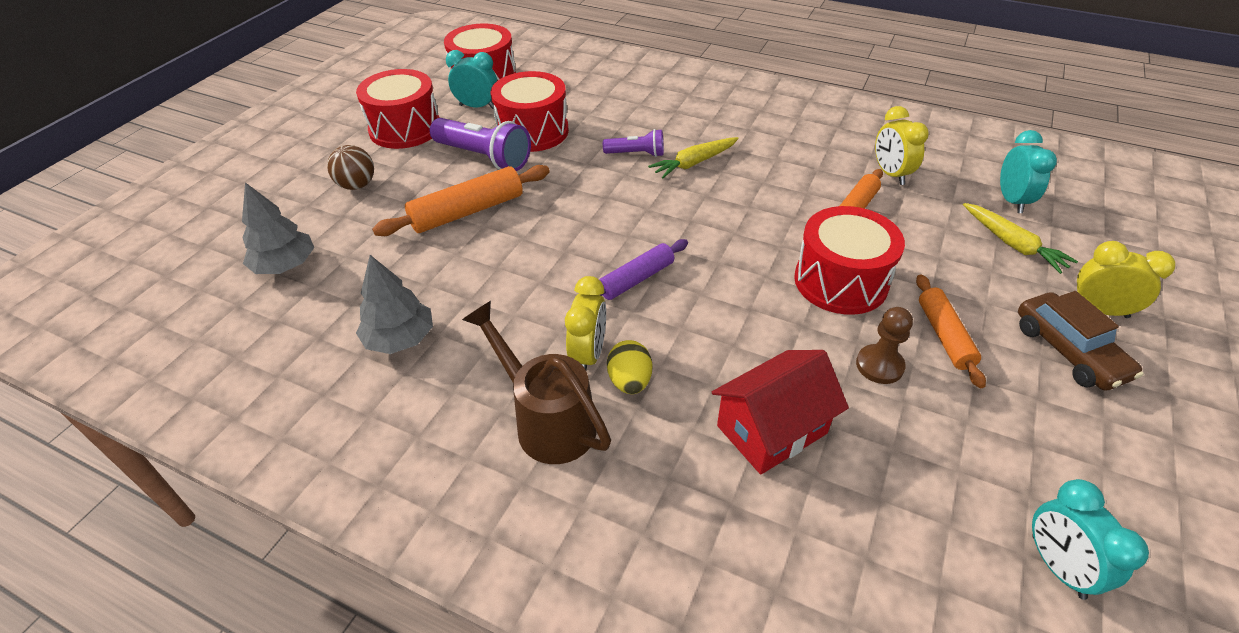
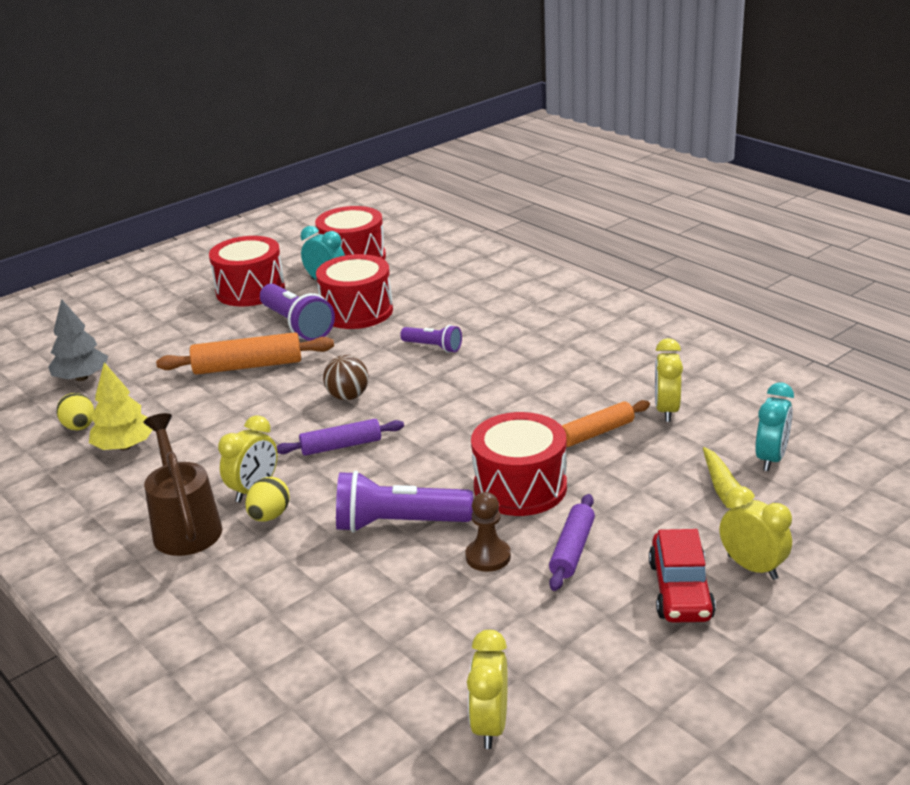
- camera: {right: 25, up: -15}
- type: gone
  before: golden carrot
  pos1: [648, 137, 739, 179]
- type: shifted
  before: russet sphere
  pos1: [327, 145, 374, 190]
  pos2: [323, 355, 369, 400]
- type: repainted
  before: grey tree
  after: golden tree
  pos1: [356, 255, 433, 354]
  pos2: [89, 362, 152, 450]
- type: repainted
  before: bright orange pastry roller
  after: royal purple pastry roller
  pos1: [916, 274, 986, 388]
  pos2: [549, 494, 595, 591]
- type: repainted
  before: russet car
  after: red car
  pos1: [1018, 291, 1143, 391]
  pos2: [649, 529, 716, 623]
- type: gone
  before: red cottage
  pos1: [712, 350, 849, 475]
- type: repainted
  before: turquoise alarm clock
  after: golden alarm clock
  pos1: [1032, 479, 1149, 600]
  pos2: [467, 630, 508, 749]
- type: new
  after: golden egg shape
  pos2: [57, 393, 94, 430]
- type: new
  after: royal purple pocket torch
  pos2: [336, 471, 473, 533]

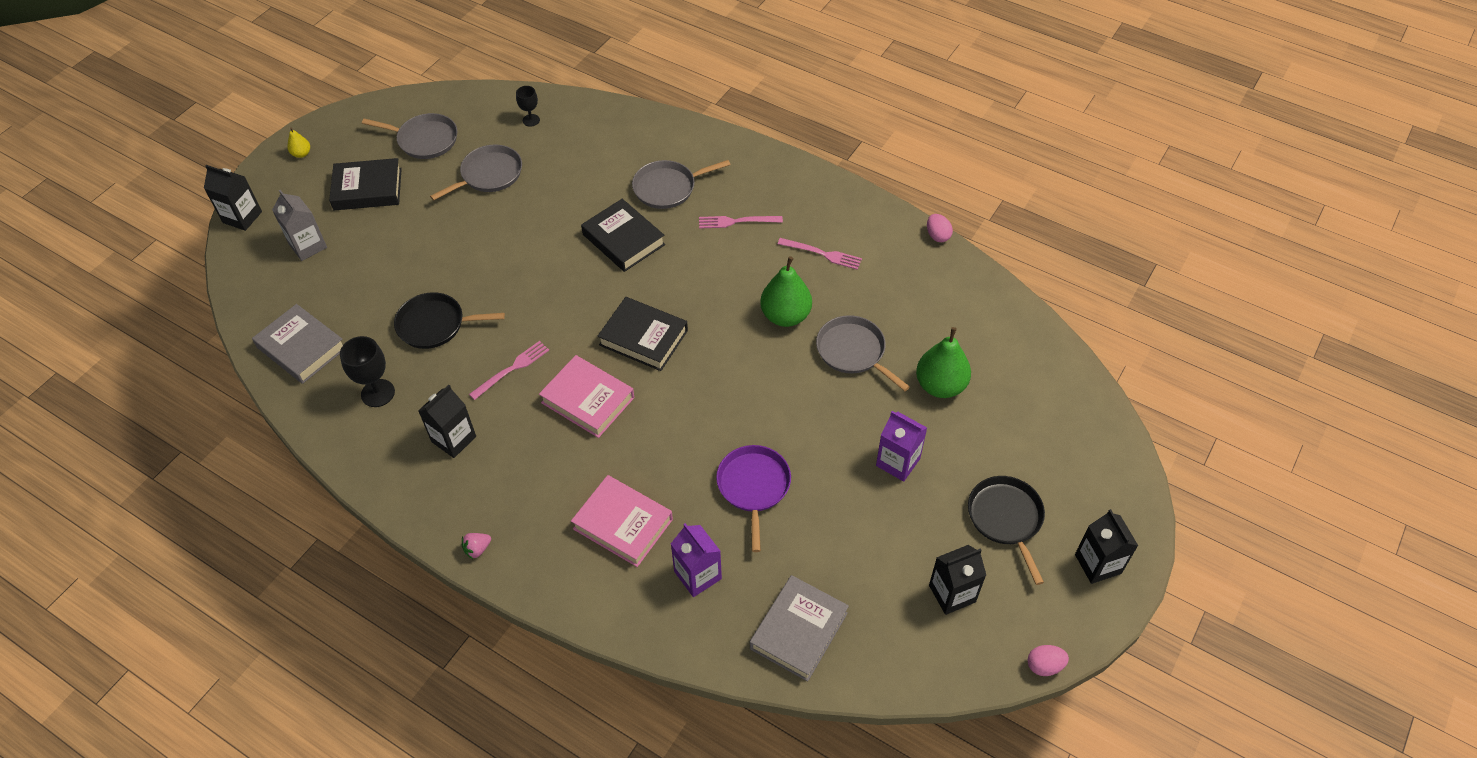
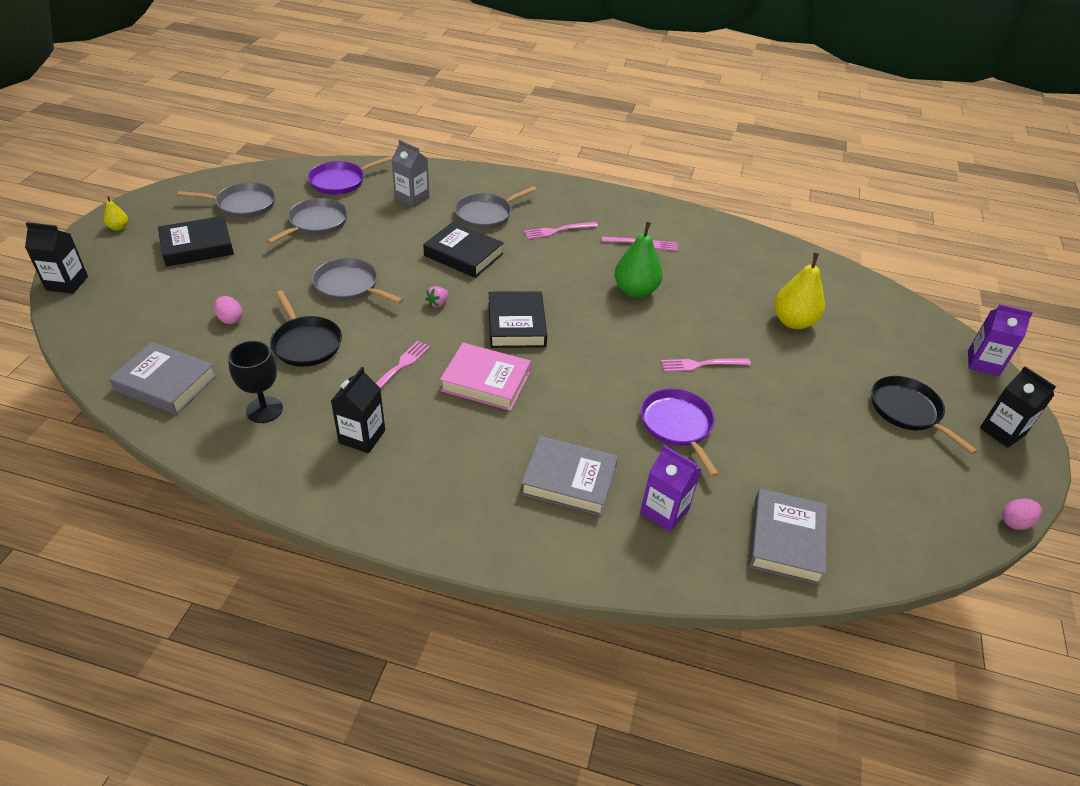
- camera: {right: -20, up: -10}
- type: swapped
  before: black wine glass
  after: royal purple skillet
  pos1: [516, 86, 540, 127]
  pos2: [308, 156, 392, 195]
- type: shifted
  before: grey milk carton
  pos1: [272, 190, 327, 261]
  pos2: [391, 140, 430, 208]
- type: shifted
  before: rose-pink egg shape
  pos1: [927, 214, 953, 242]
  pos2: [214, 296, 242, 324]
- type: rotated
  before: black skillet
  pos1: [394, 292, 505, 349]
  pos2: [270, 291, 342, 367]
  turn: -105
- type: rotated
  before: black hardback
  pos1: [597, 297, 688, 371]
  pos2: [488, 291, 547, 348]
  turn: 75
- type: shifted
  before: grey skillet
  pos1: [816, 315, 910, 391]
  pos2: [312, 258, 403, 304]
- type: repainted
  before: leaf-green pear
  after: golden pear
  pos1: [916, 327, 971, 398]
  pos2: [774, 253, 825, 329]
- type: shifted
  before: royal purple milk carton
  pos1: [876, 411, 927, 482]
  pos2: [968, 304, 1033, 376]
- type: repainted
  before: rose-pink hardback
  after: grey hardback
  pos1: [571, 475, 673, 567]
  pos2: [521, 436, 618, 516]
- type: shifted
  before: rose-pink toy strawberry
  pos1: [461, 533, 491, 559]
  pos2: [425, 286, 448, 308]
- type: gone
  before: black milk carton
  pos1: [929, 545, 986, 615]
- type: new
  after: rose-pink fork
  pos2: [661, 358, 751, 372]

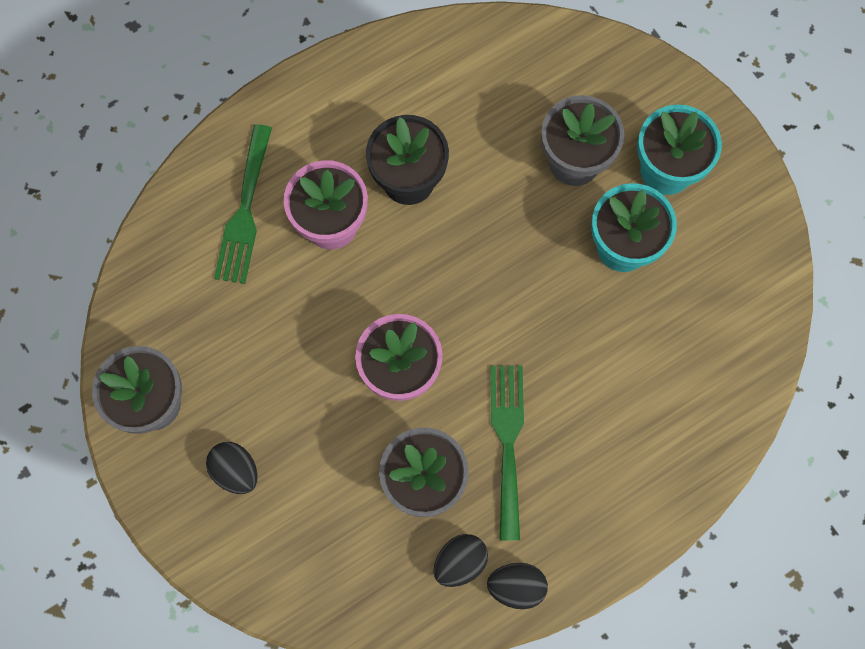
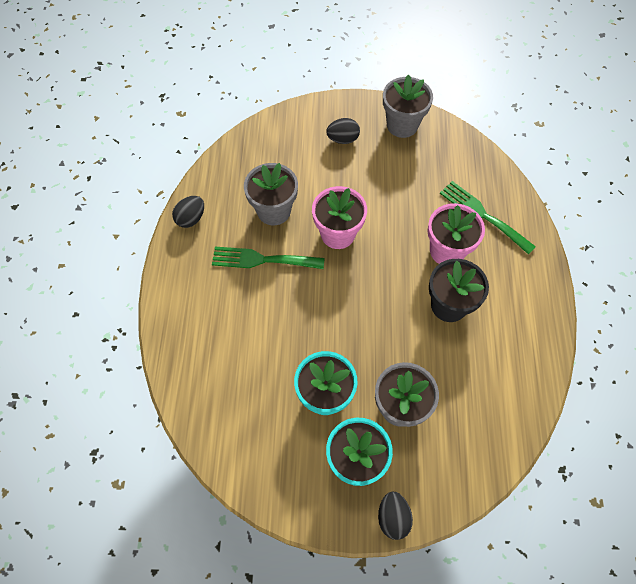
- camera: {right: 125, up: -10}
- type: rotated
  before: leaf-green fork
  pos1: [490, 366, 524, 540]
  pos2: [212, 247, 325, 269]
  turn: 150
- type: shifted
  before: black egg shape
  pos1: [434, 534, 488, 587]
  pos2: [378, 491, 413, 540]

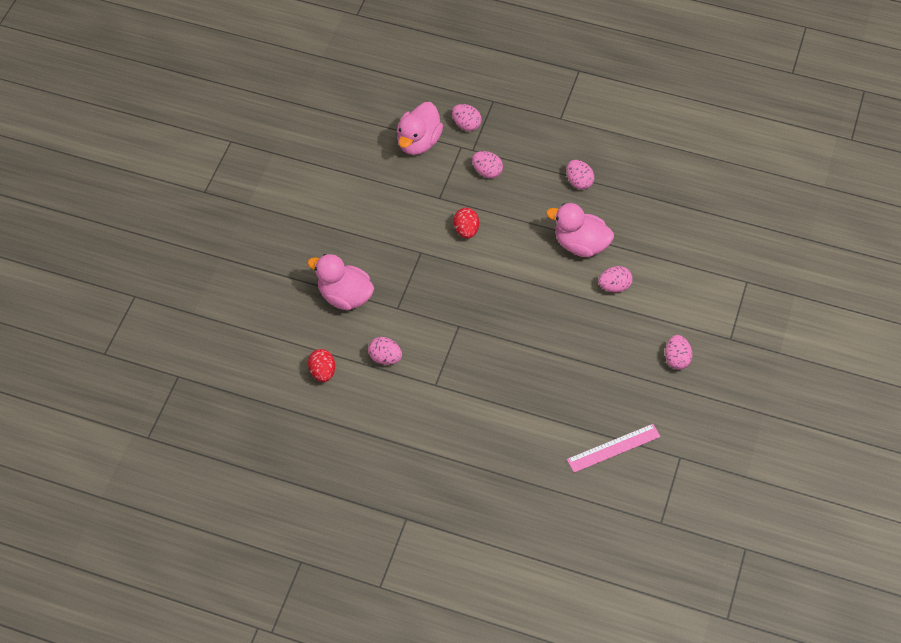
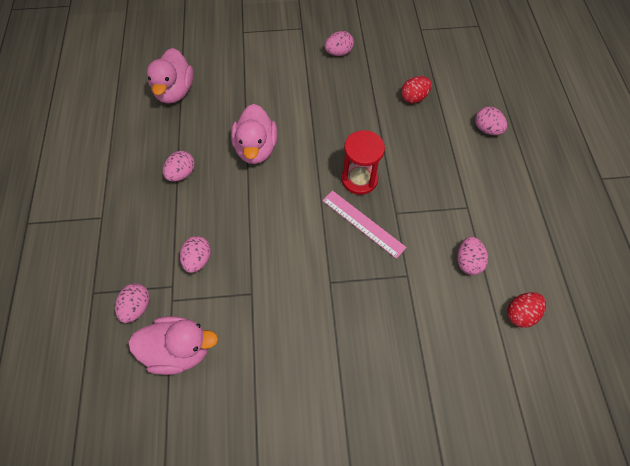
- camera: {right: -115, up: 5}
- type: shifted
  before: red egg shape
  pos1: [454, 208, 479, 238]
  pos2: [401, 76, 432, 103]
- type: shifted
  before: rose-pink toy duck
  pos1: [307, 254, 374, 311]
  pos2: [147, 48, 194, 103]
- type: shifted
  before: rose-pink egg shape
  pos1: [598, 266, 633, 292]
  pos2: [475, 107, 507, 135]
- type: shifted
  before: rose-pink ruler
  pos1: [567, 424, 661, 473]
  pos2: [322, 190, 407, 259]
- type: new
  after: red sandglass
  pos2: [341, 130, 385, 195]

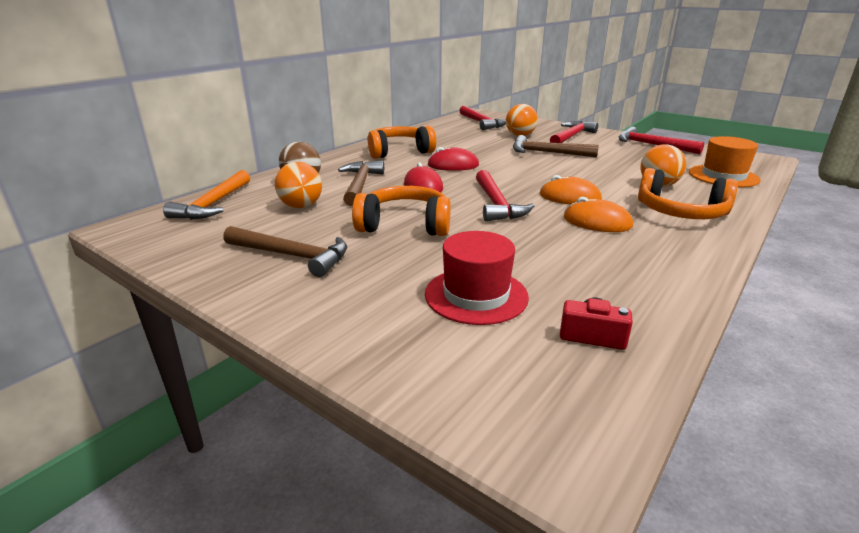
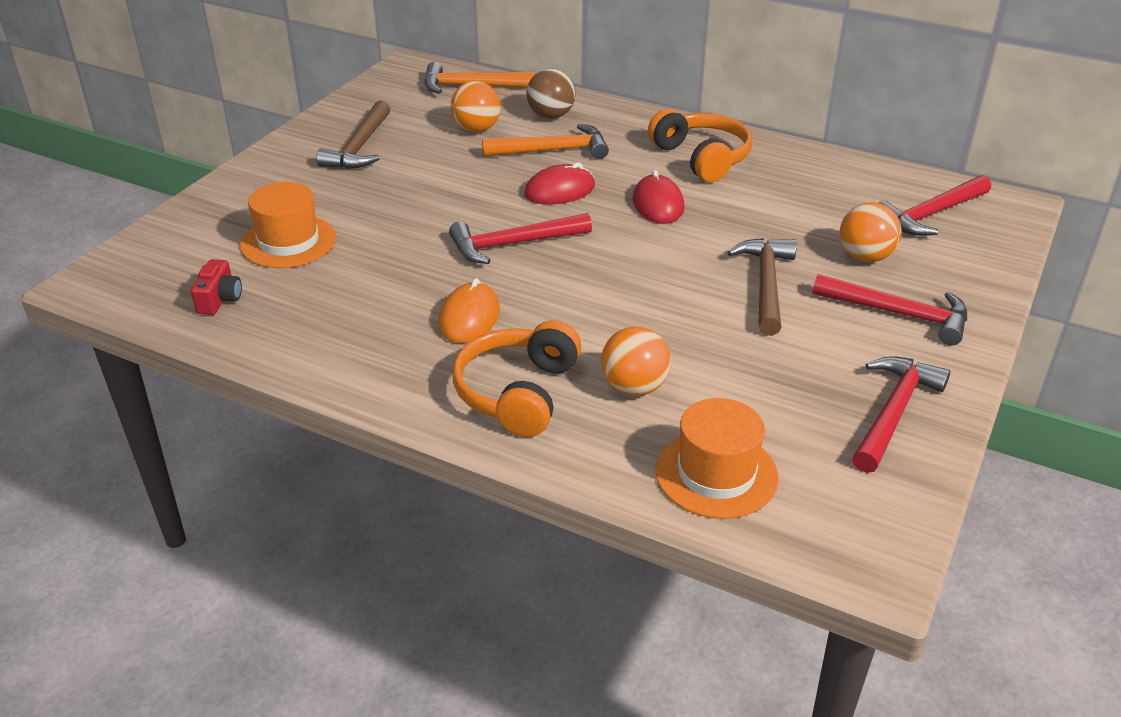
- camera: {right: 80, up: 10}
- type: repainted
  before: russet hammer
  after: bright orange hammer
  pos1: [338, 161, 384, 206]
  pos2: [482, 124, 609, 159]
- type: gone
  before: bright orange computer mouse
  pos1: [540, 175, 602, 204]
- type: gone
  before: bright orange headset
  pos1: [352, 186, 451, 236]
- type: repainted
  before: red tall hat
  after: bright orange tall hat
  pos1: [425, 231, 529, 325]
  pos2: [240, 182, 336, 268]

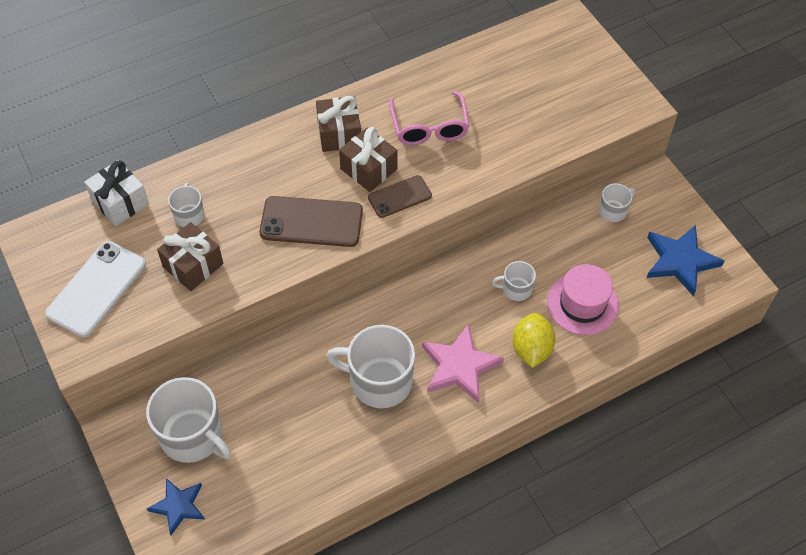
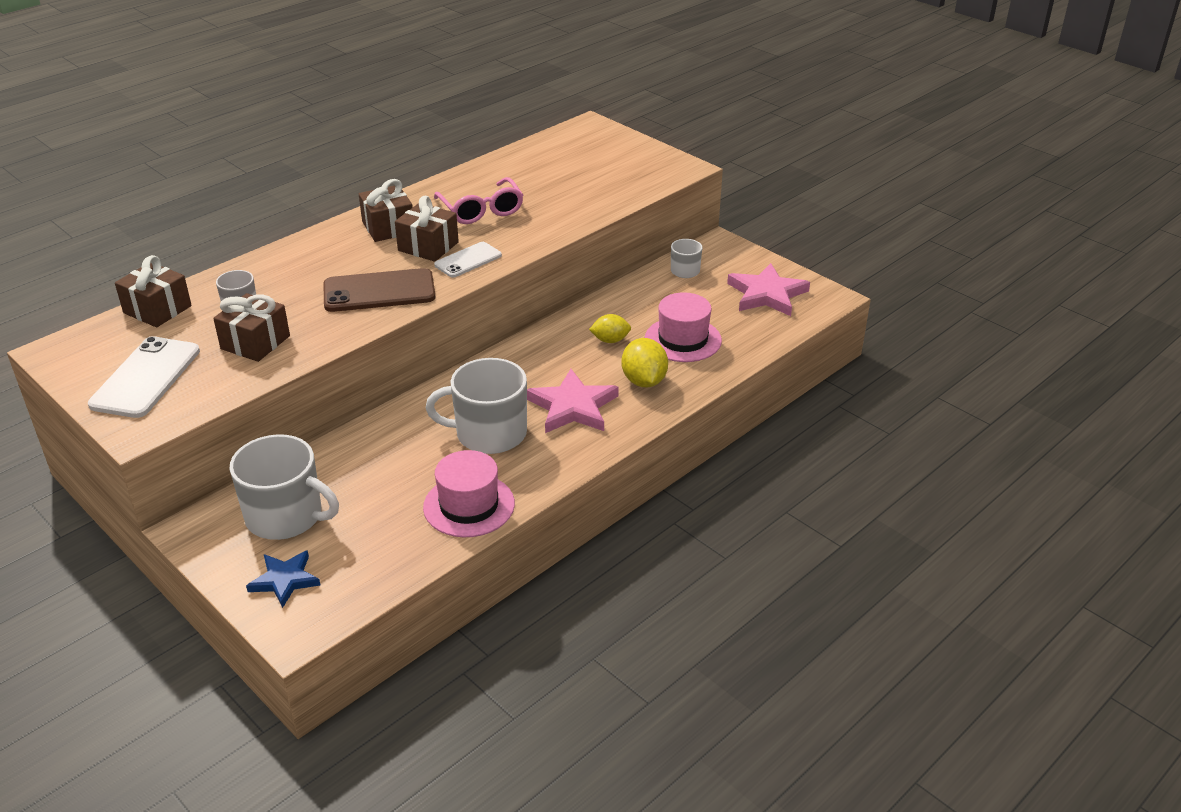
- camera: {right: -15, up: -20}
- type: repainted
  before: pure white gift
  after: russet gift
  pos1: [84, 160, 149, 226]
  pos2: [115, 255, 192, 327]
- type: repainted
  before: russet smartphone
  after: pure white smartphone
  pos1: [368, 175, 432, 218]
  pos2: [434, 242, 502, 277]
- type: repainted
  before: blue star
  after: rose-pink star
  pos1: [647, 225, 725, 296]
  pos2: [727, 263, 810, 316]
- type: swapped
  before: pure white tea mug
  after: golden toy lemon
  pos1: [492, 261, 536, 301]
  pos2: [589, 314, 631, 343]
- type: new
  after: rose-pink tall hat
  pos2: [423, 450, 515, 537]

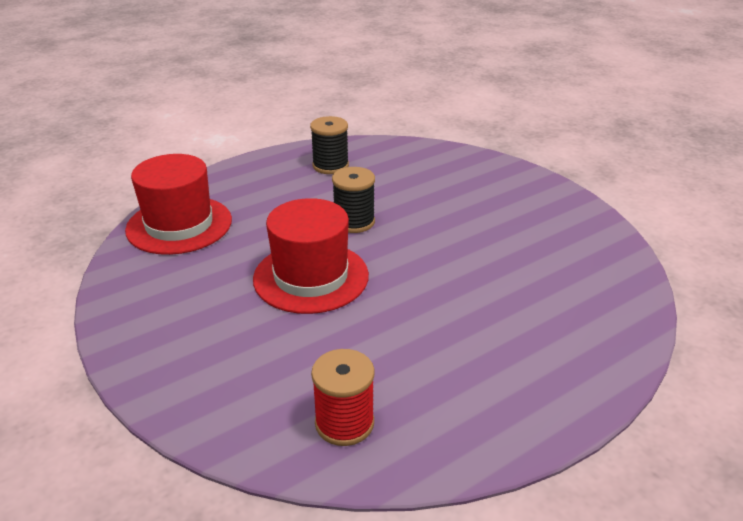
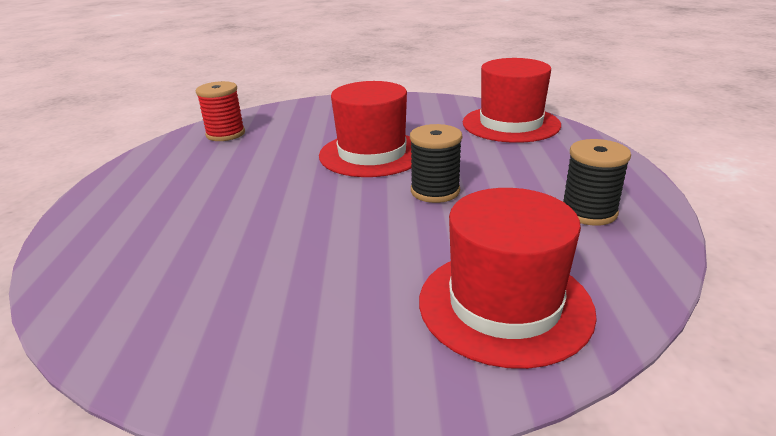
- camera: {right: 125, up: -5}
- type: new
  after: red tall hat
  pos2: [419, 188, 597, 369]

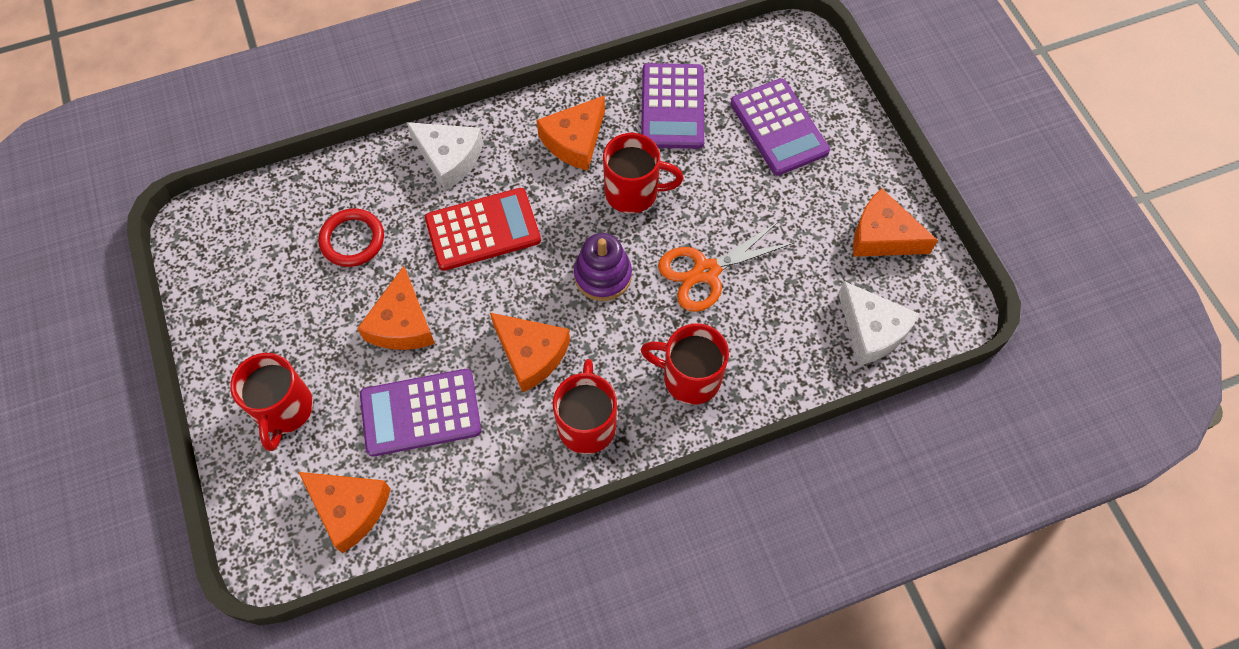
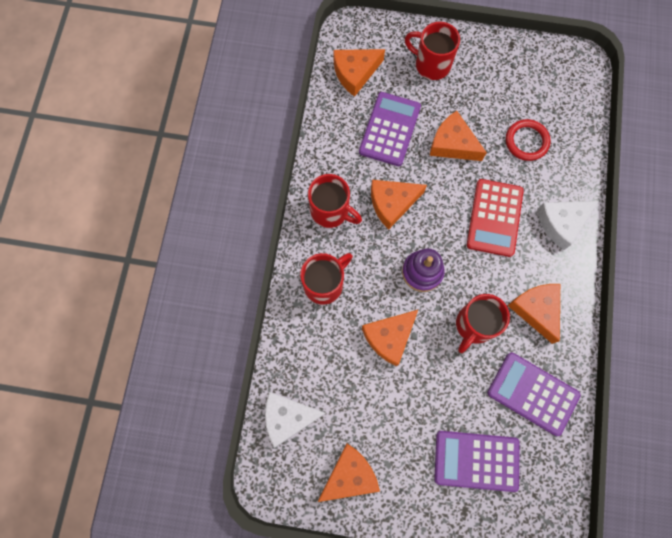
- camera: {right: 120, up: 10}
- type: swapped
  before: bright orange scissors
  after: bright orange piece of cheese
  pos1: [658, 221, 795, 312]
  pos2: [362, 310, 418, 366]

